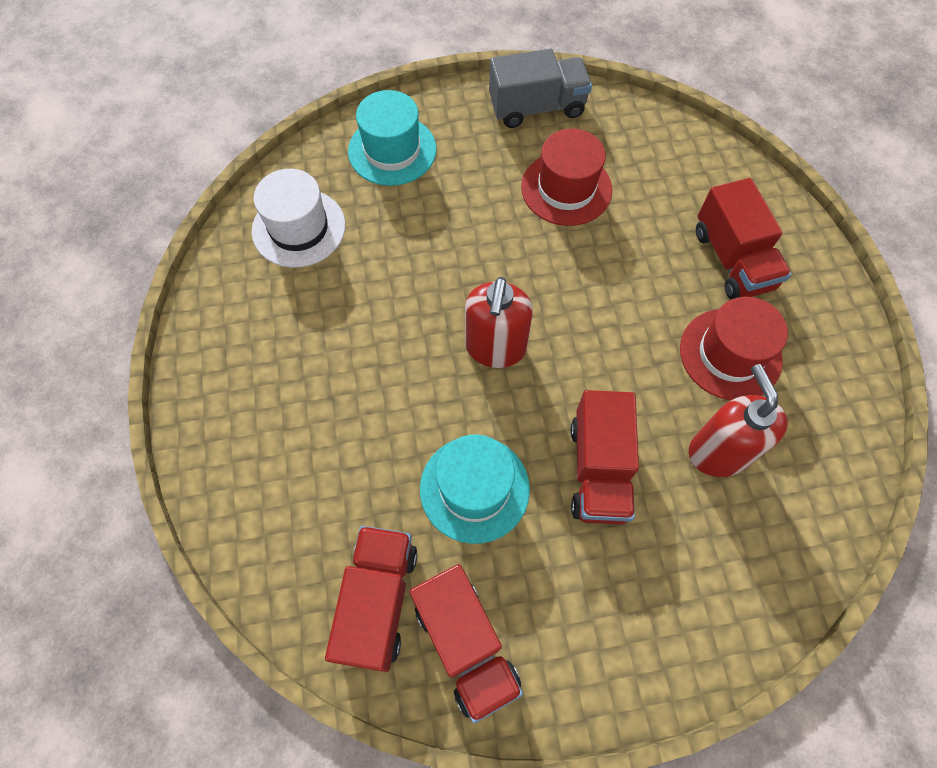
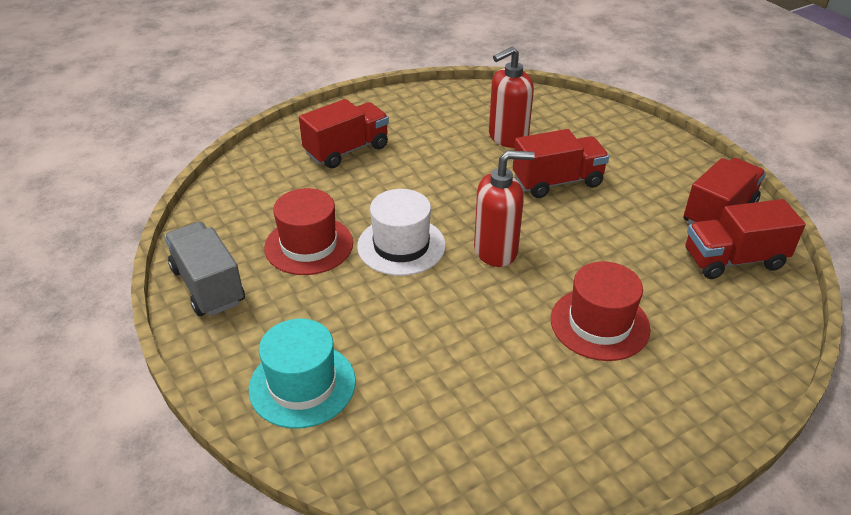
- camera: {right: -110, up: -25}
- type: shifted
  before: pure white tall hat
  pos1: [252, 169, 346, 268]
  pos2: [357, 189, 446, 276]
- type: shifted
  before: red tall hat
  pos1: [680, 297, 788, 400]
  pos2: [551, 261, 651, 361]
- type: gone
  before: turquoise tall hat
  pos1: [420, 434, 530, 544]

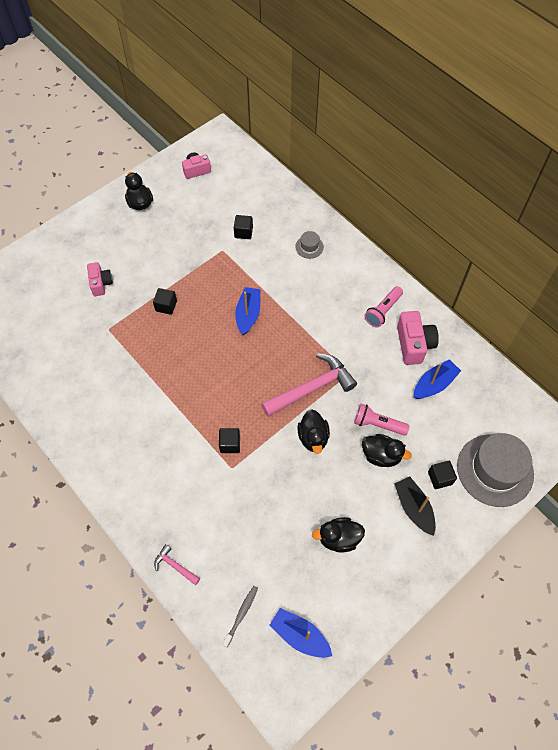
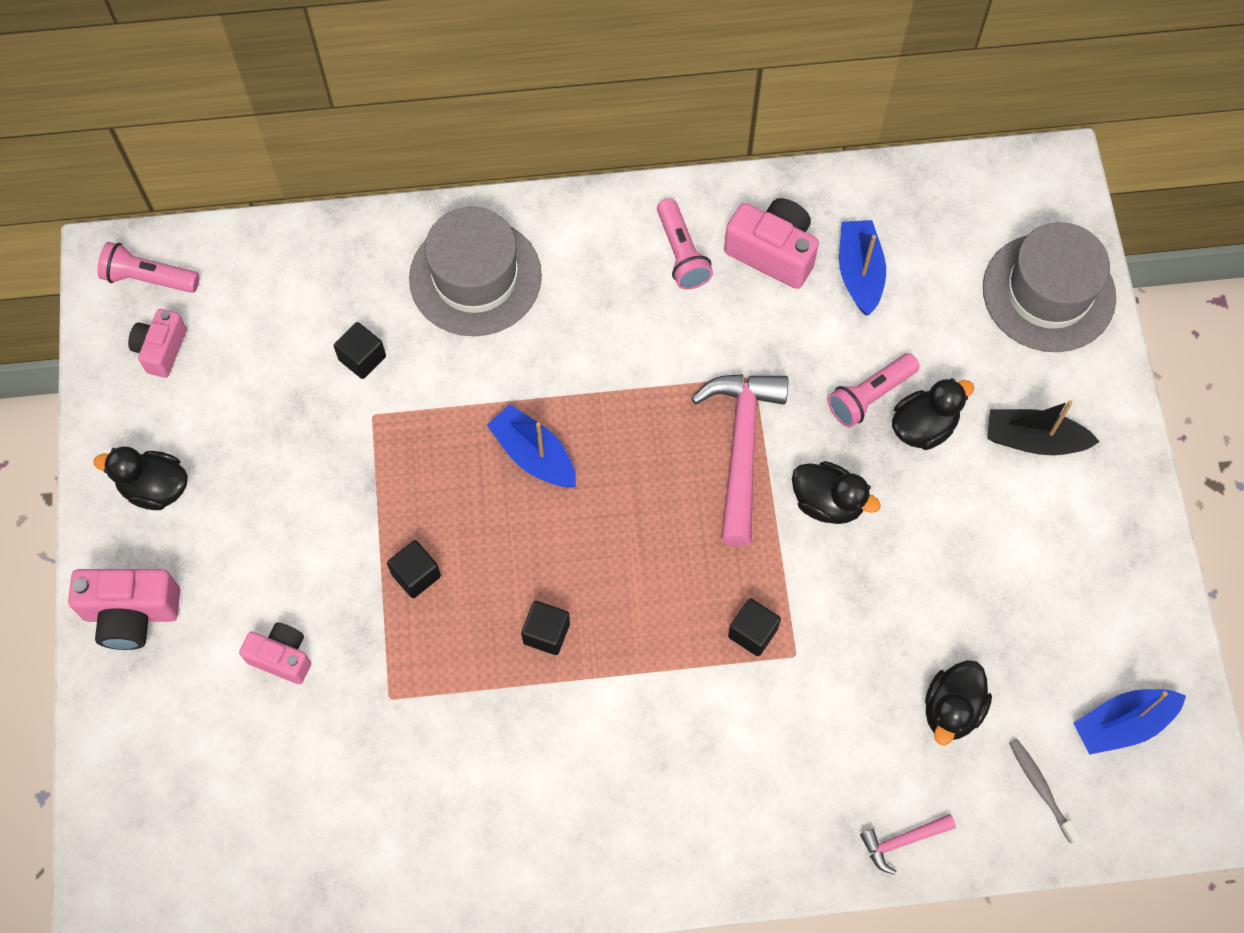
- camera: {right: -55, up: 5}
- type: scaled
  before: grey tall hat
  pos1: [295, 231, 324, 259]
  pos2: [409, 207, 542, 336]
  scale: 2.29
- type: shifted
  before: black block
  pos1: [428, 461, 457, 489]
  pos2: [521, 601, 570, 655]
- type: shifted
  before: black toy duck
  pos1: [312, 517, 365, 553]
  pos2: [925, 660, 992, 746]
- type: new
  after: rose-pink pocket torch
  pos2: [97, 242, 199, 293]
- type: new
  after: rose-pink compact camera
  pos2: [68, 569, 180, 650]

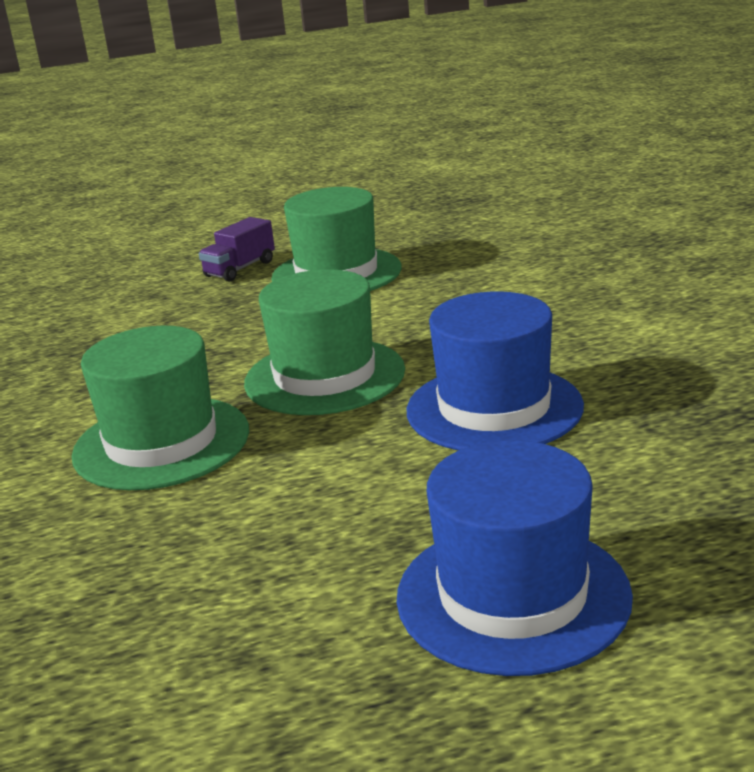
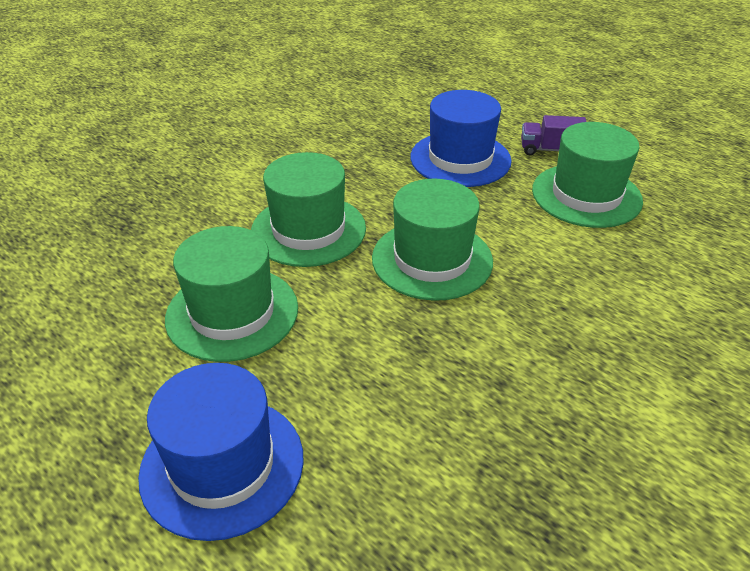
- camera: {right: 55, up: 15}
- type: shifted
  before: blue tall hat
  pos1: [406, 291, 584, 451]
  pos2: [410, 90, 512, 187]
- type: new
  after: leaf-green tall hat
  pos2: [165, 226, 298, 362]

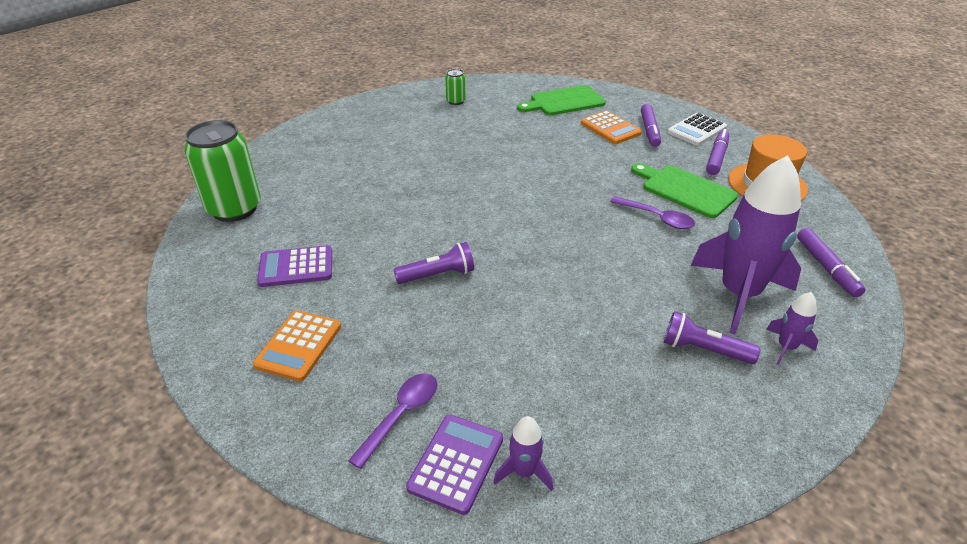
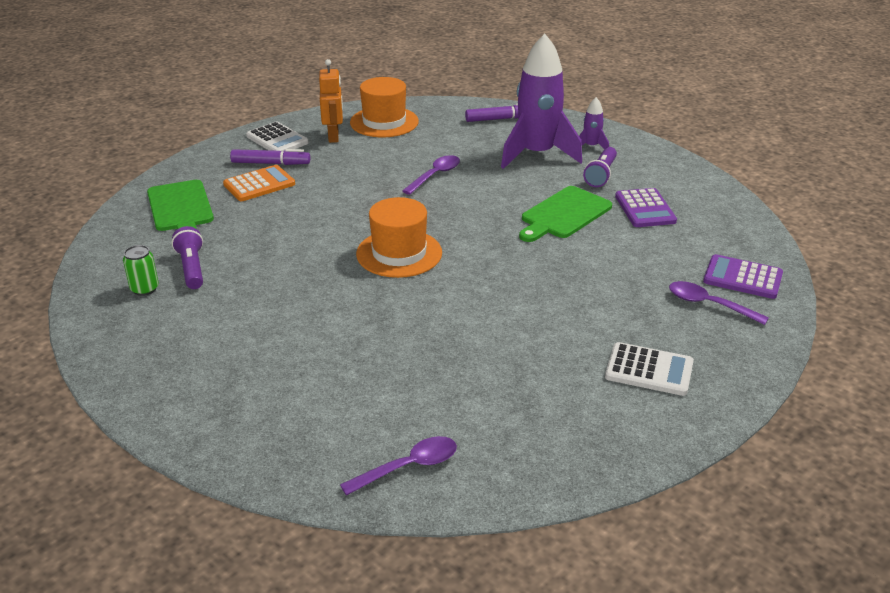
- camera: {right: -90, up: -5}
- type: swapped
  before: leaf-green tin
  after: royal purple tablespoon
  pos1: [184, 120, 261, 222]
  pos2: [340, 436, 457, 496]
- type: swapped
  before: royal purple marker pen
  after: bright orange toy robot
  pos1: [706, 129, 729, 175]
  pos2: [319, 59, 343, 143]
- type: shifted
  before: leaf-green bread board
  pos1: [631, 163, 738, 218]
  pos2: [519, 186, 612, 242]
- type: shifted
  before: royal purple pocket torch
  pos1: [393, 242, 474, 284]
  pos2: [172, 226, 203, 289]
- type: shifted
  before: royal purple adding machine
  pos1: [257, 245, 332, 287]
  pos2: [615, 188, 677, 227]
- type: repainted
  before: bright orange adding machine
  after: pure white adding machine
  pos1: [253, 310, 341, 382]
  pos2: [605, 342, 694, 396]
- type: gone
  before: royal purple spaceship
  pos1: [493, 416, 553, 491]
- type: new
  after: bright orange tall hat
  pos2: [356, 197, 442, 278]

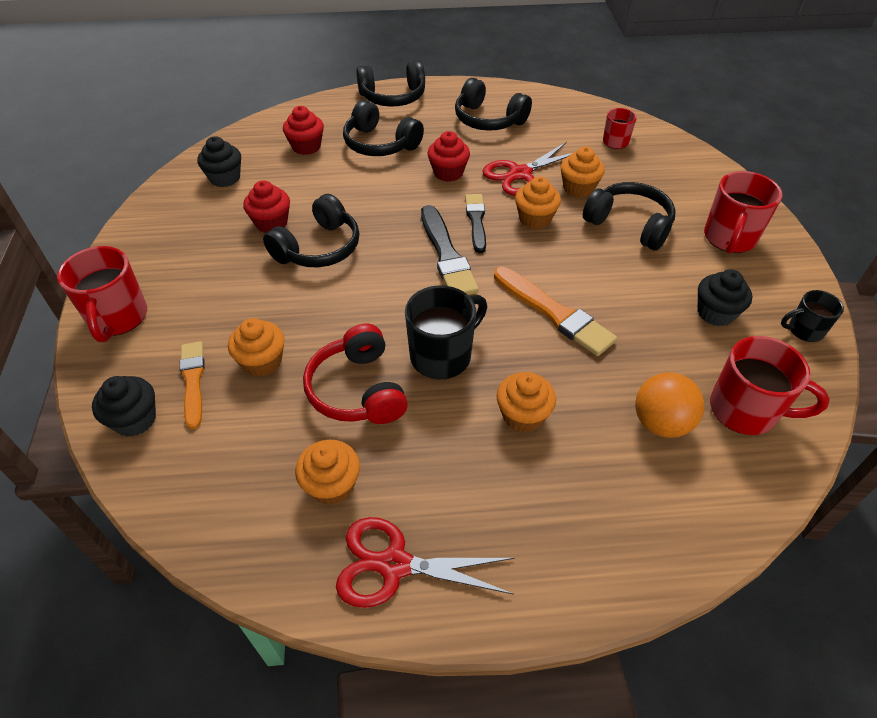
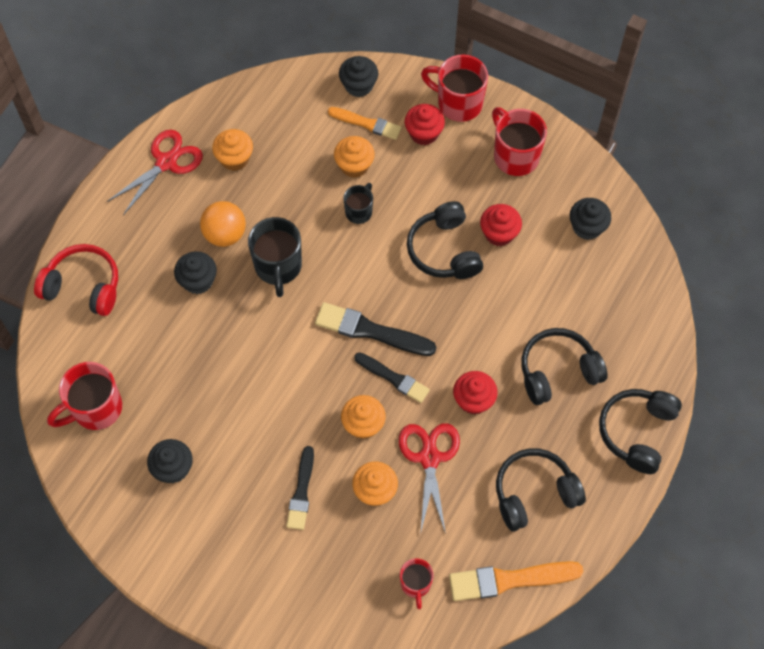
- camera: {right: 125, up: 15}
- type: shifted
  before: red cupcake
  pos1: [283, 106, 324, 155]
  pos2: [405, 104, 445, 145]
- type: shifted
  before: red tea mug
  pos1: [704, 171, 782, 254]
  pos2: [492, 107, 547, 176]
- type: swapped
  before: black headset
  after: black paint brush
  pos1: [583, 182, 676, 250]
  pos2: [286, 446, 314, 530]
- type: shifted
  before: bright orange paint brush
  pos1: [494, 267, 617, 356]
  pos2: [449, 561, 584, 601]
- type: shifted
  before: black tea mug
  pos1: [781, 290, 844, 342]
  pos2: [343, 183, 373, 224]
- type: shifted
  before: red headset
  pos1: [303, 324, 408, 424]
  pos2: [34, 244, 118, 316]
- type: repainted
  before: bright orange cupcake
  after: black cupcake
  pos1: [496, 372, 556, 433]
  pos2: [174, 251, 217, 294]
- type: shifted
  before: bright orange sphere
  pos1: [635, 372, 704, 438]
  pos2: [200, 201, 246, 247]

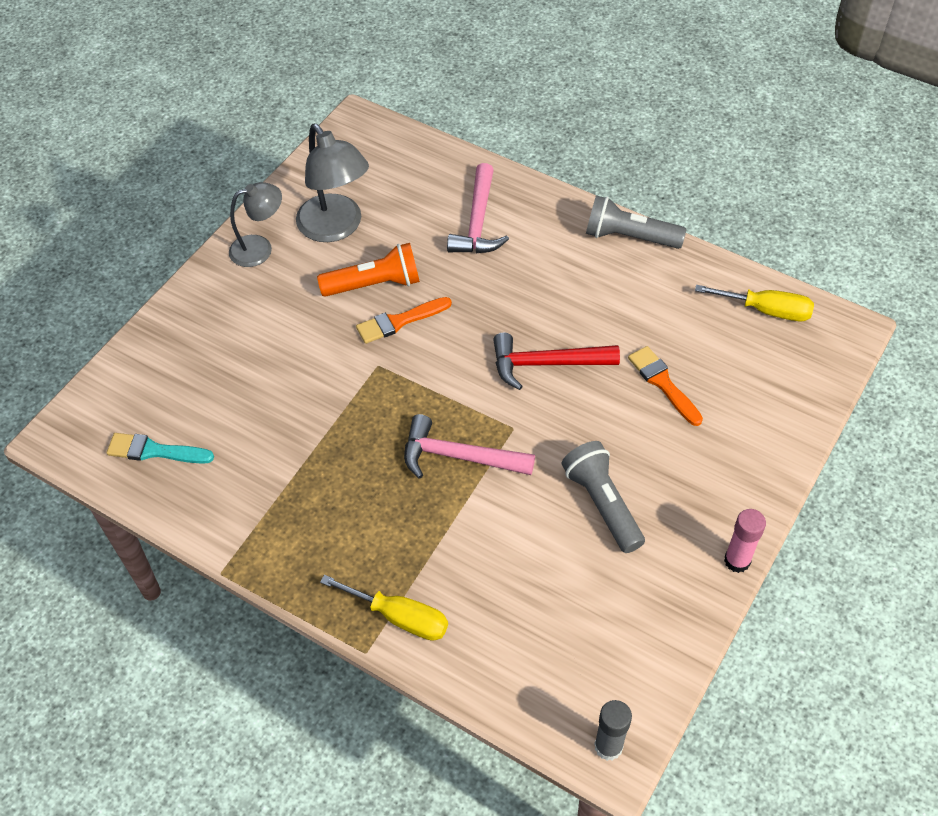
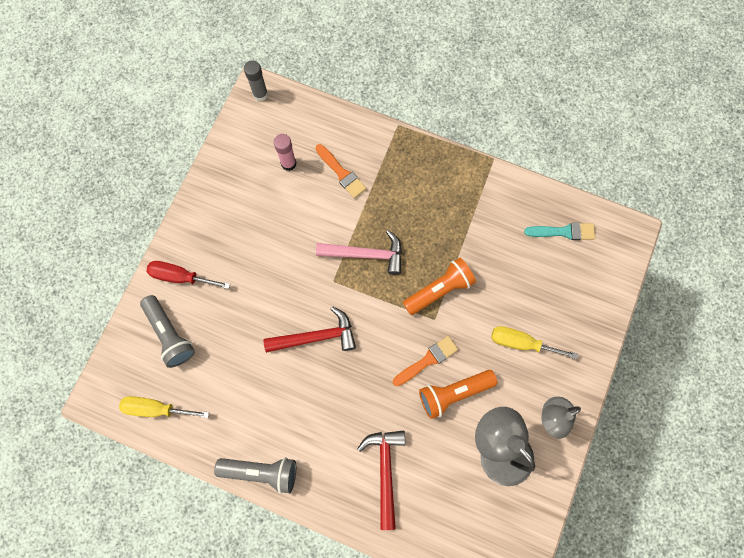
- camera: {right: 170, up: 20}
- type: repainted
  before: rose-pink hammer
  after: red hammer
  pos1: [447, 163, 509, 253]
  pos2: [357, 430, 405, 530]
- type: shifted
  before: bright orange paint brush
  pos1: [628, 346, 703, 426]
  pos2: [316, 144, 366, 198]
- type: shifted
  before: grey pocket torch
  pos1: [562, 441, 645, 553]
  pos2: [140, 295, 195, 368]
- type: shifted
  before: rose-pink glue
  pos1: [724, 509, 766, 573]
  pos2: [274, 134, 296, 171]
- type: shifted
  before: golden flat screwdriver
  pos1: [320, 575, 448, 641]
  pos2: [491, 326, 578, 359]
- type: new
  after: bright orange pocket torch
  pos2: [403, 258, 476, 315]
- type: new
  after: red flat screwdriver
  pos2: [147, 261, 230, 289]

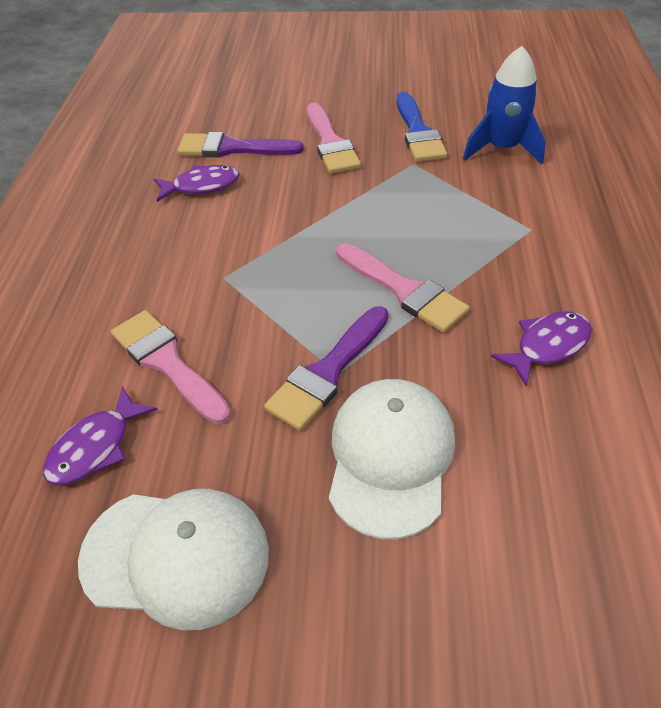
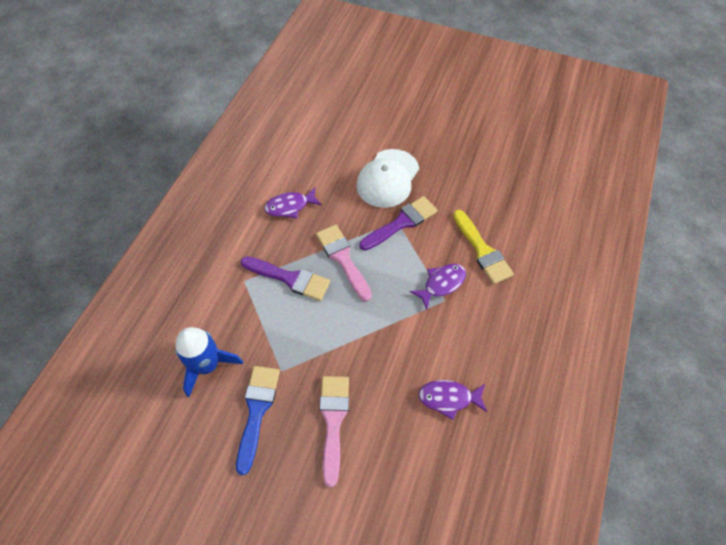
- camera: {right: -165, up: 10}
- type: shifted
  before: royal purple paint brush
  pos1: [177, 132, 304, 158]
  pos2: [241, 257, 330, 301]
- type: repainted
  before: rose-pink paint brush
  after: golden paint brush
  pos1: [111, 310, 231, 425]
  pos2: [453, 210, 514, 284]
- type: shifted
  before: royal purple fish figure
  pos1: [43, 386, 158, 485]
  pos2: [410, 264, 466, 310]
- type: gone
  before: pure white baseball cap
  pos1: [78, 489, 269, 630]

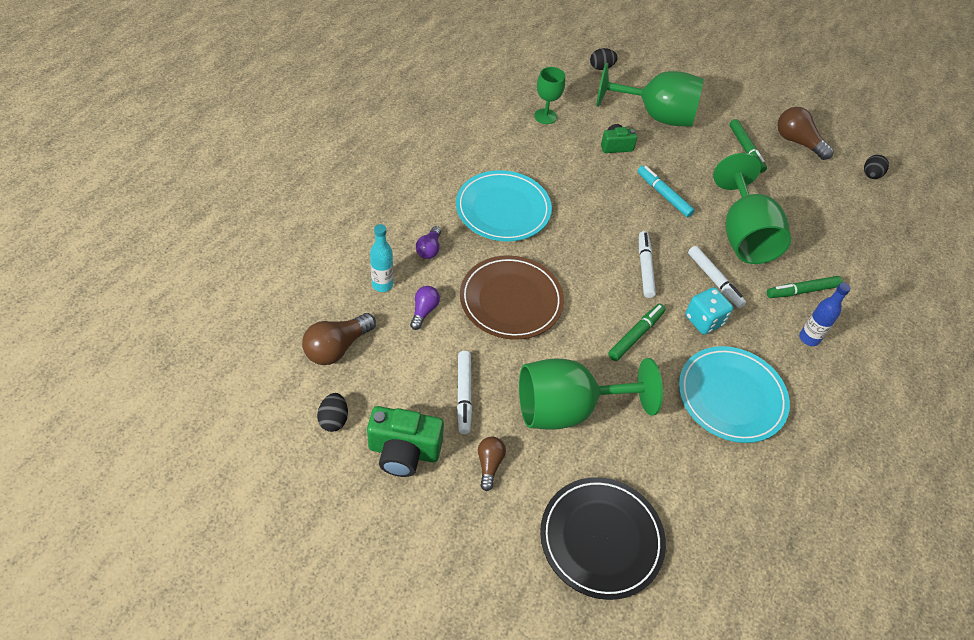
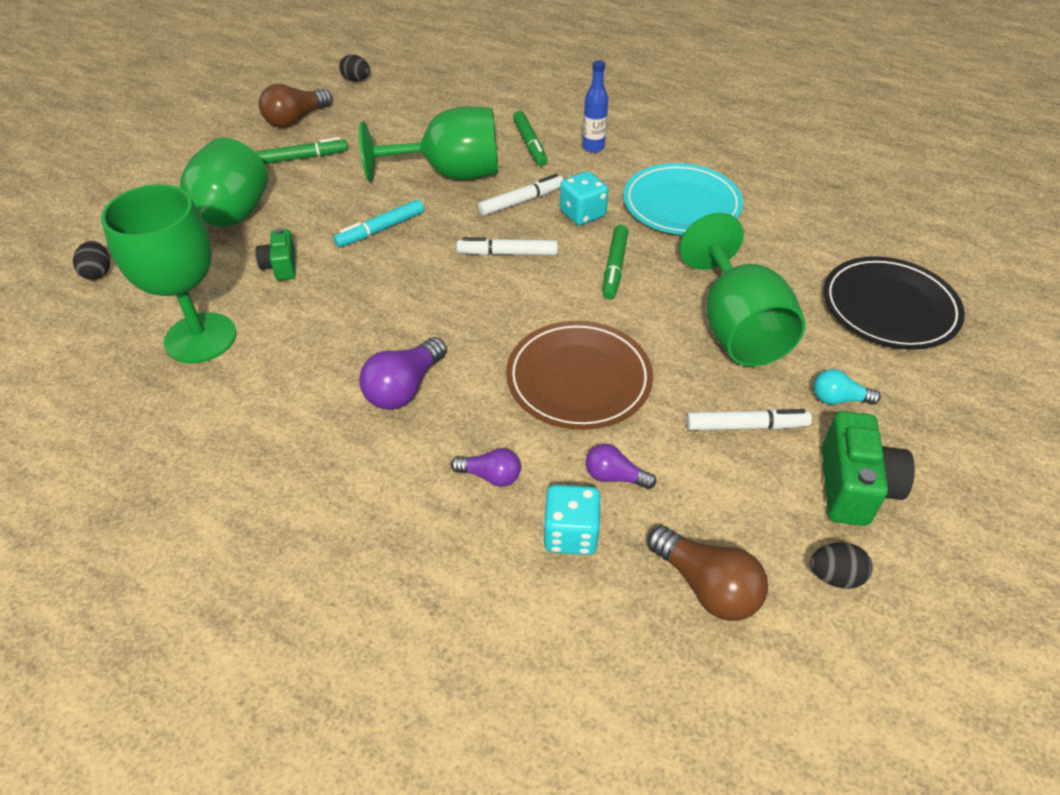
- camera: {right: -85, up: -5}
- type: scaled
  before: leaf-green wine glass
  pos1: [534, 67, 565, 124]
  pos2: [101, 184, 236, 363]
  scale: 1.91
- type: swapped
  before: turquoise plate
  after: royal purple lightbulb
  pos1: [456, 170, 552, 241]
  pos2: [359, 337, 447, 410]
- type: swapped
  before: turquoise drink bottle
  after: turquoise game die
  pos1: [370, 224, 393, 292]
  pos2: [543, 485, 601, 555]
- type: rotated
  before: leaf-green marker pen
  pos1: [608, 304, 666, 361]
  pos2: [603, 225, 628, 299]
  turn: -120
- type: repainted
  before: russet lightbulb
  after: turquoise lightbulb
  pos1: [478, 436, 506, 491]
  pos2: [814, 369, 881, 405]

